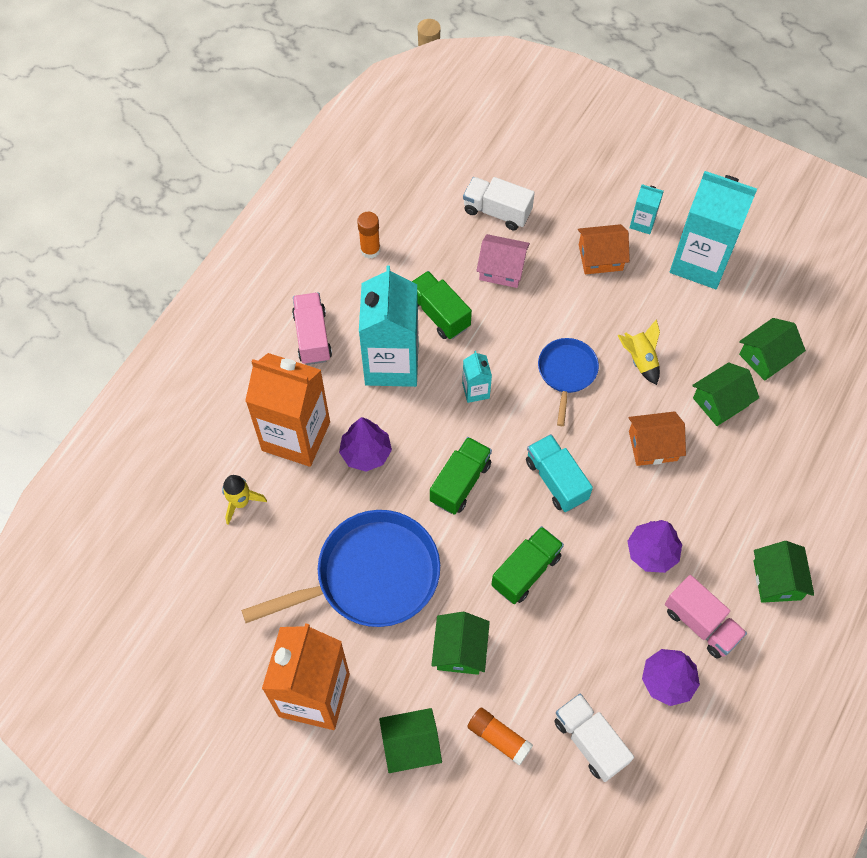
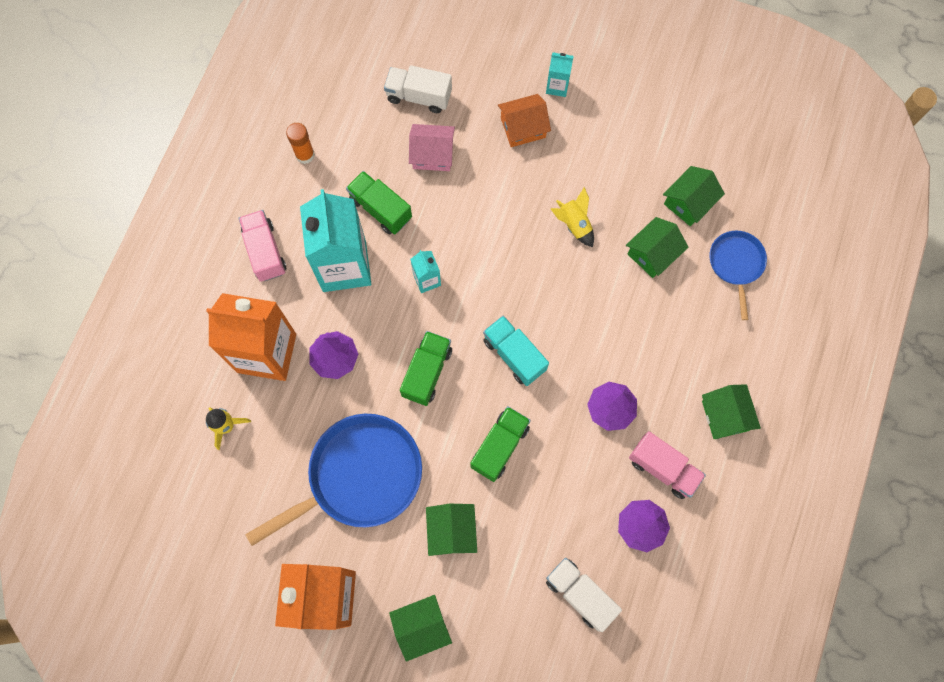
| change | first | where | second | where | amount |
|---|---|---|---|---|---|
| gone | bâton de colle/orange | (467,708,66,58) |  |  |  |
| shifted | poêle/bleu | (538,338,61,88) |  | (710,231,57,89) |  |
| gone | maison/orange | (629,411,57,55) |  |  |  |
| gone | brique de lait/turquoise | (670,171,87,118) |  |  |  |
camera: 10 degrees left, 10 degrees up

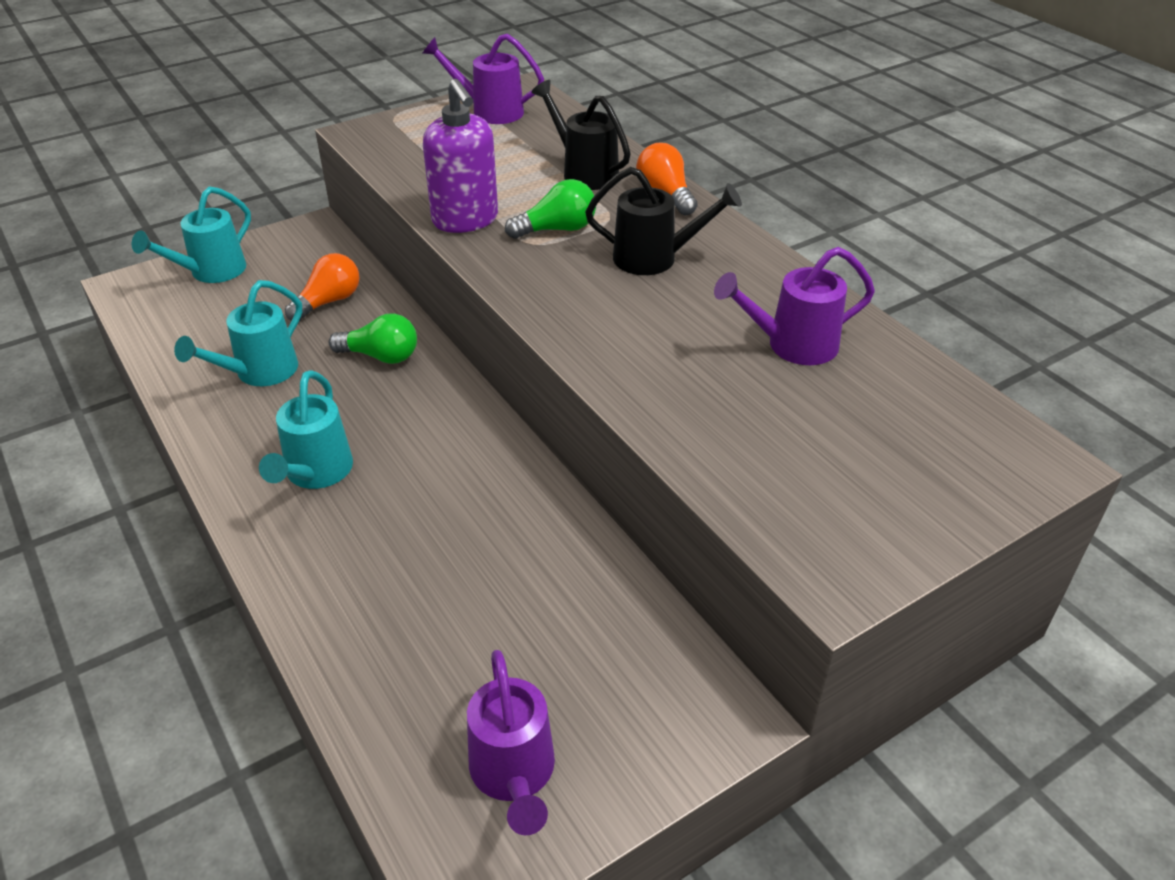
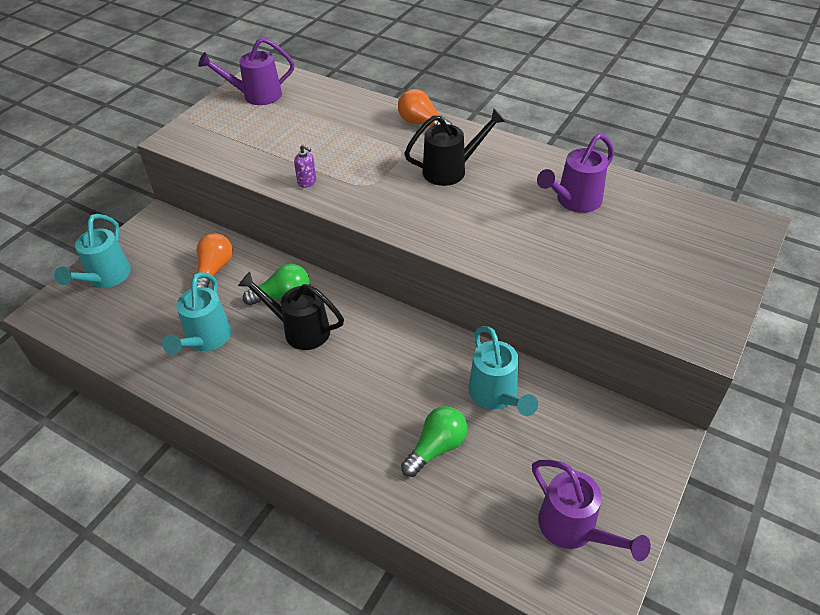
| change | first | where | second | where | amount |
|---|---|---|---|---|---|
| shifted | arrosoir/turquoise | (259,370,94,119) |  | (468,326,70,90) |  |
| scaled | distributeur de savon/violet | (423,79,75,154) |  | (294,145,22,43) | x0.42 |
| shifted | ampoule/vert | (505,179,91,60) |  | (401,406,67,71) |  |
| shifted | arrosoir/noir | (531,80,100,110) |  | (238,272,106,78) |  |
camera: 25 degrees left, 5 degrees up

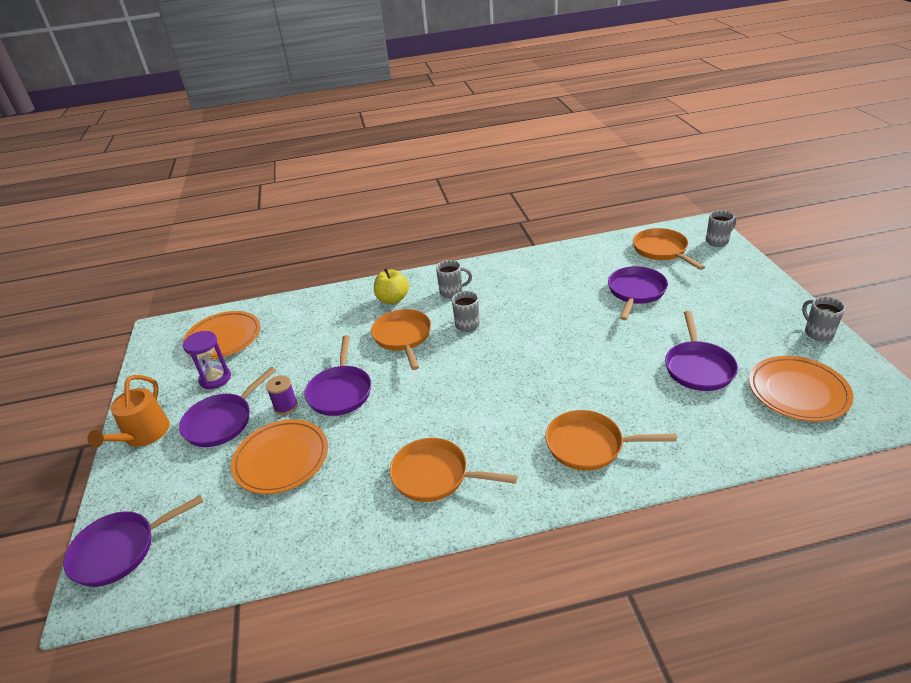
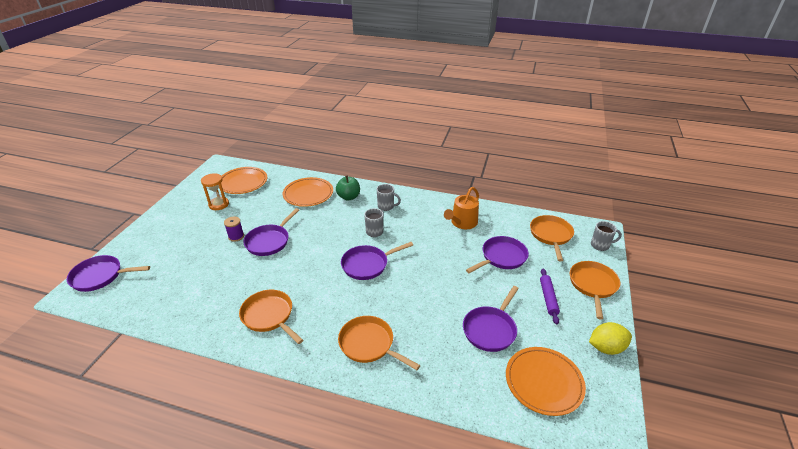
| change | first | where | second | where | amount |
|---|---|---|---|---|---|
| shifted | arrosoir/orange | (87,375,83,73) |  | (444,187,35,42) |  |
| shifted | poêle/violet | (179,367,97,80) |  | (341,242,72,38) |  |
| repainted | sablier/violet | (183,331,48,58) | sablier/orange | (201,173,28,37) |  |
| shifted | assiette/orange | (231,419,97,75) |  | (283,177,50,30) |  |
| shifted | poêle/orange | (371,309,60,61) |  | (570,261,50,58) |  |
| repainted | pomme/jaune | (374,268,35,36) | pomme/vert | (336,175,24,26) |  |
| swapped | tasse/gris | (802,297,43,44) | citron/jaune | (589,322,43,33) |  |
| new |  |  | rouleau à pâtisserie/violet | (540,269,20,55) |  |
camera: 25 degrees right, 0 degrees up

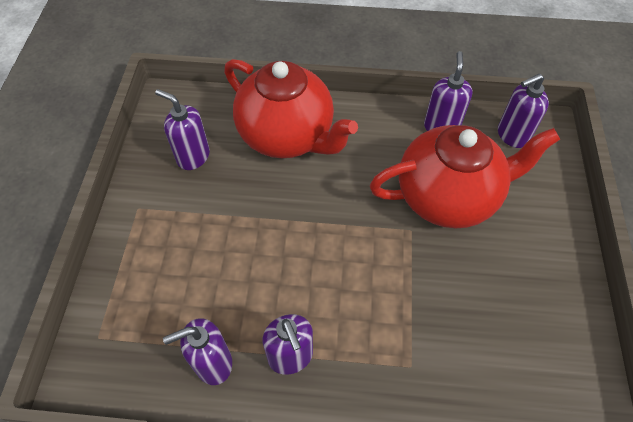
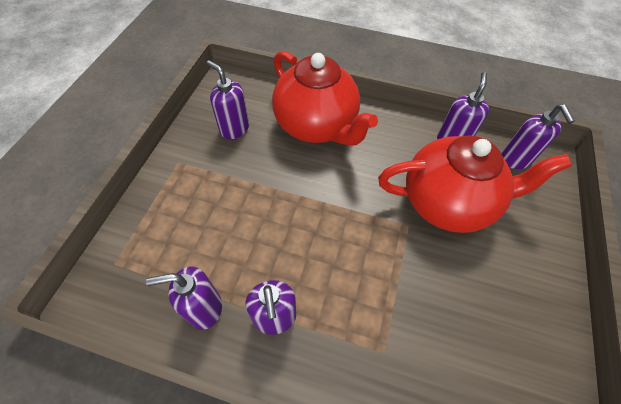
| change | first | where | second | where | amount |
|---|---|---|---|---|---|
| rotated | distributeur de savon/violet | (498,74,51,74) |  | (501,104,74,65) | 90 degrees counterclockwise |
camera: 10 degrees right, 0 degrees up

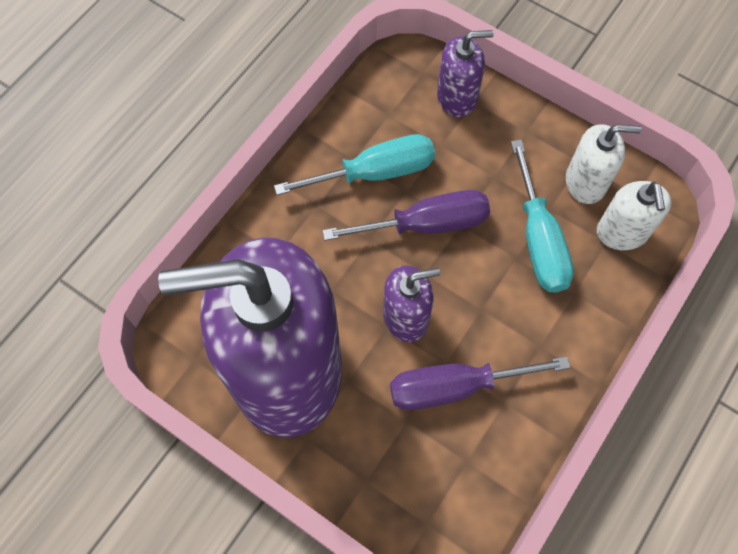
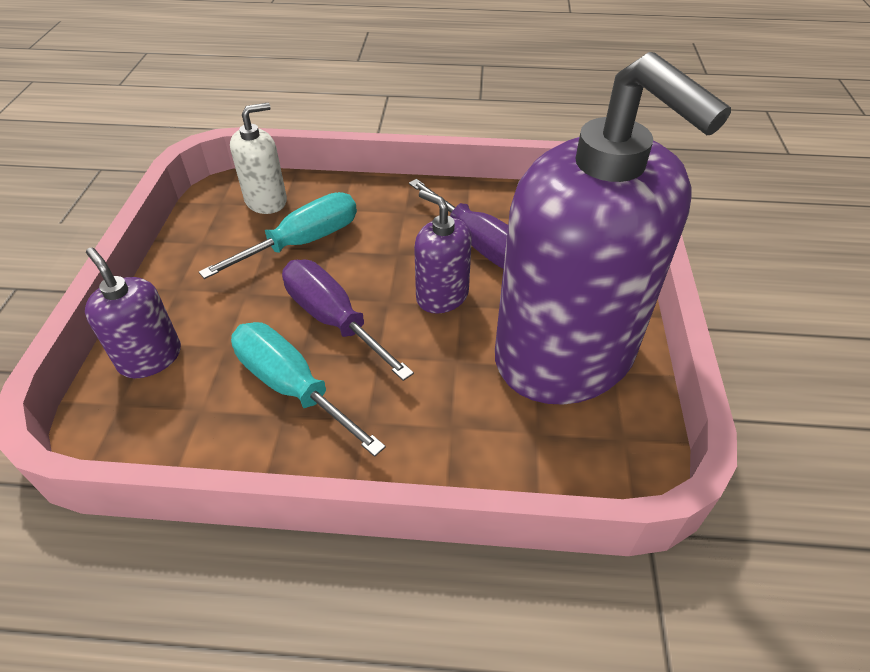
| change | first | where | second | where | amount |
|---|---|---|---|---|---|
| gone | distributeur de savon/blanc | (566,124,76,80) |  |  |  |
camera: 120 degrees left, 20 degrees down

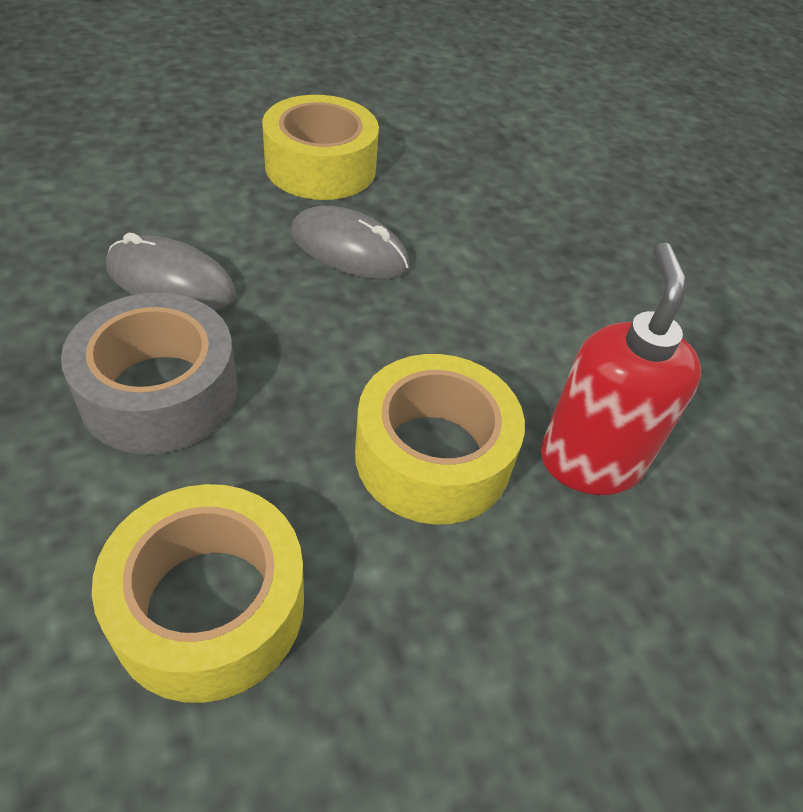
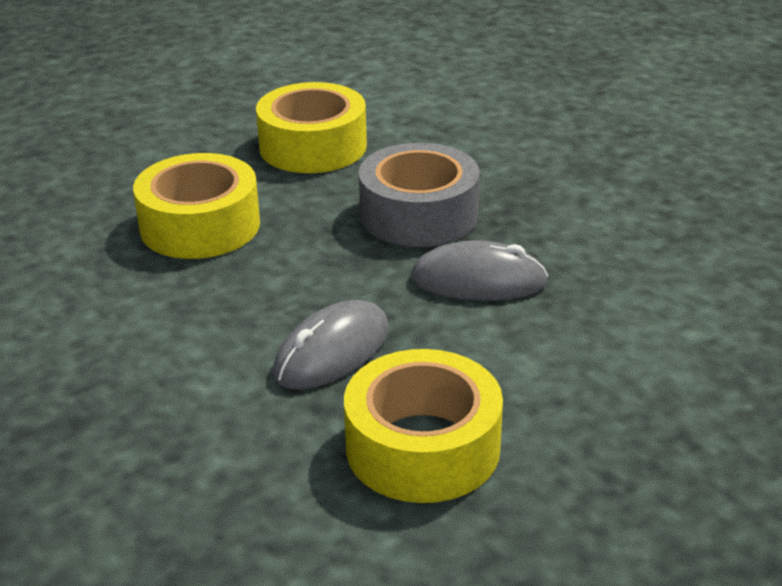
| change | first | where | second | where | amount |
|---|---|---|---|---|---|
| rotated | souris/gris | (291,206,118,73) |  | (273,300,116,89) | 60 degrees counterclockwise |
| gone | distributeur de savon/rouge | (541,242,161,253) |  |  |  |
camera: 170 degrees right, 15 degrees down

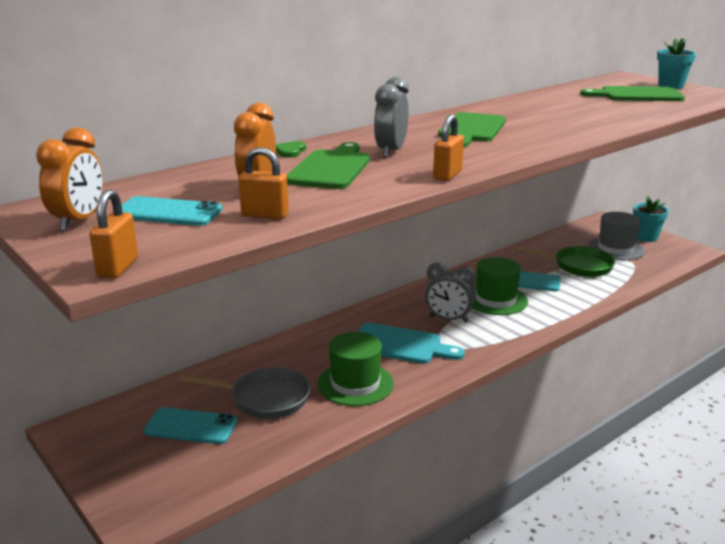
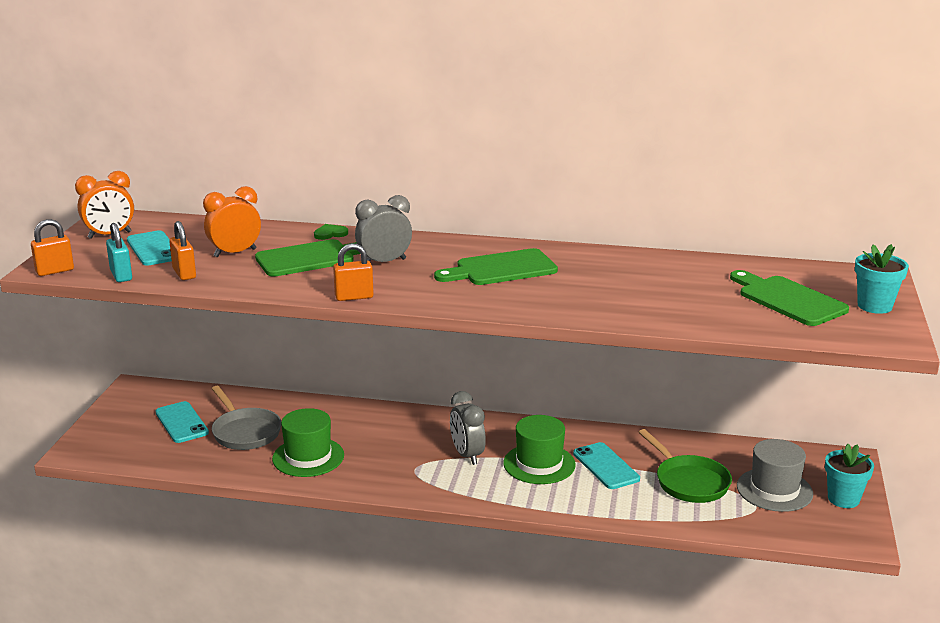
| change | first | where | second | where | amount |
|---|---|---|---|---|---|
| gone | planche à découper/turquoise | (358,323,106,41) |  |  |  |
| new |  |  | cadenas/turquoise | (106,223,26,59) |  |
camera: 50 degrees right, 0 degrees up

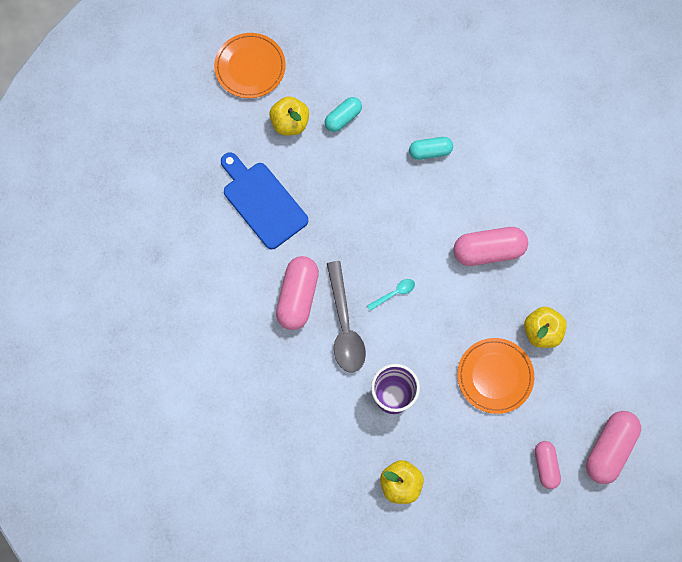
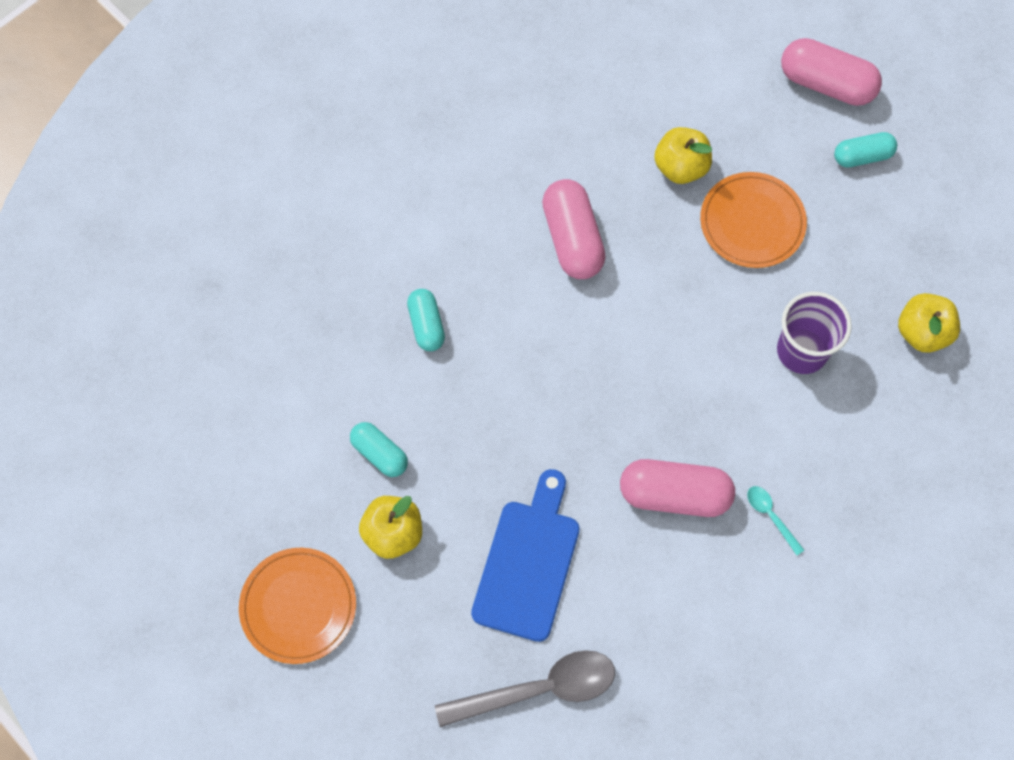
| change | first | where | second | where | amount |
|---|---|---|---|---|---|
| rotated | planche à découper/bleu | (221,152,87,97) |  | (471,469,109,173) | 150 degrees clockwise |
| shifted | cuillère/gris | (327,261,39,112) |  | (435,650,180,77) |  |
| shifted | cuillère/turquoise | (367,279,48,32) |  | (747,486,57,69) |  |
| repainted | gélule/rose | (535,441,26,48) | gélule/turquoise | (834,132,63,36) |  |
camera: 95 degrees left, 5 degrees down

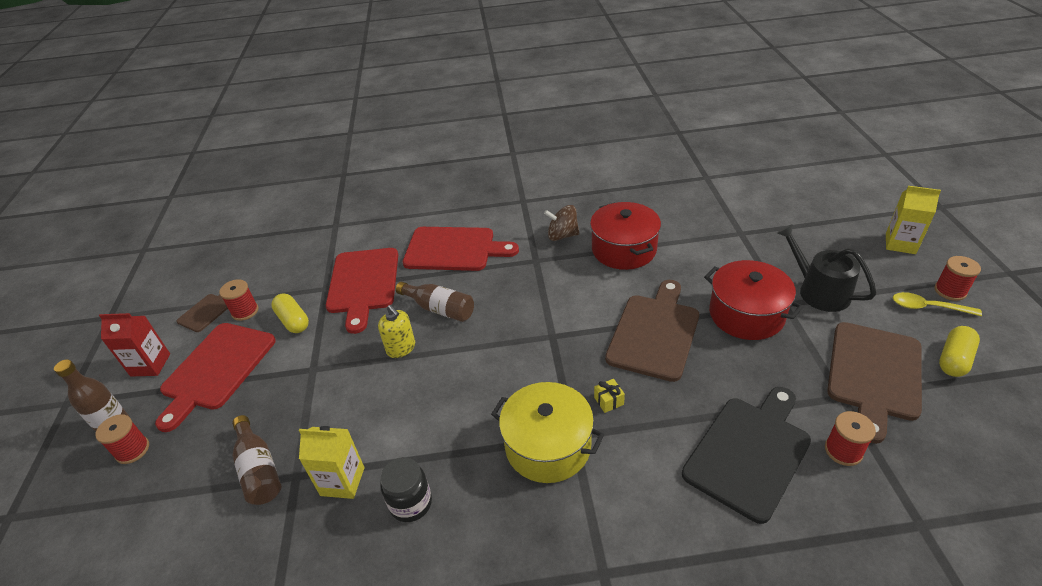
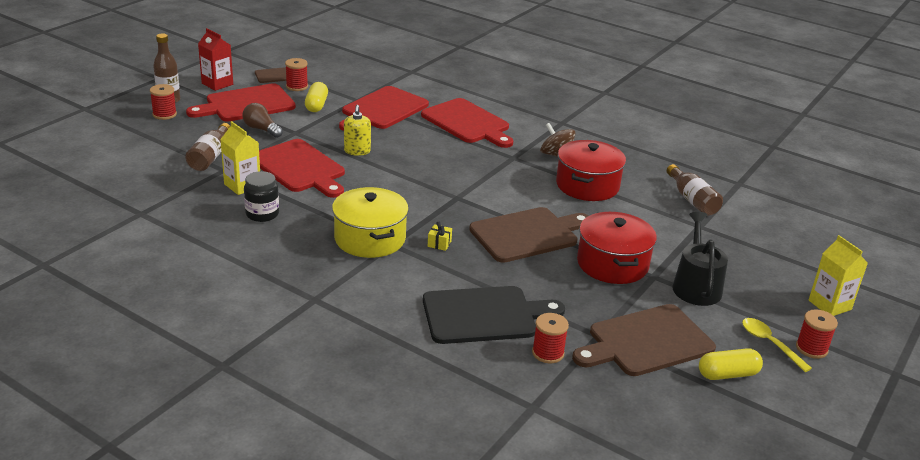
| change | first | where | second | where | amount |
|---|---|---|---|---|---|
| shifted | bouteille/marron | (396,282,78,40) |  | (667,164,56,52) |  |
| new |  |  | ampoule/marron | (242,103,41,35) |  |
| new |  |  | planche à découper/rouge | (259,139,86,59) |  |
camera: 35 degrees right, 10 degrees down

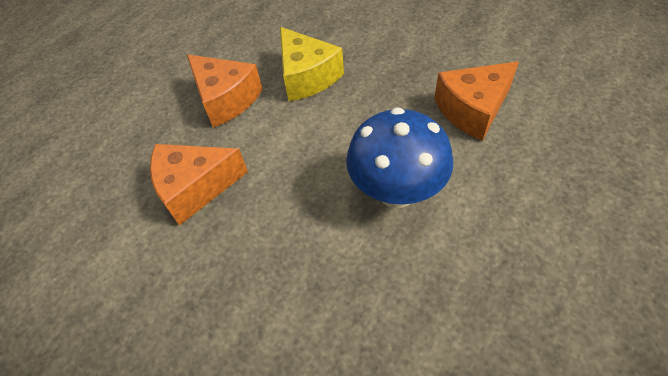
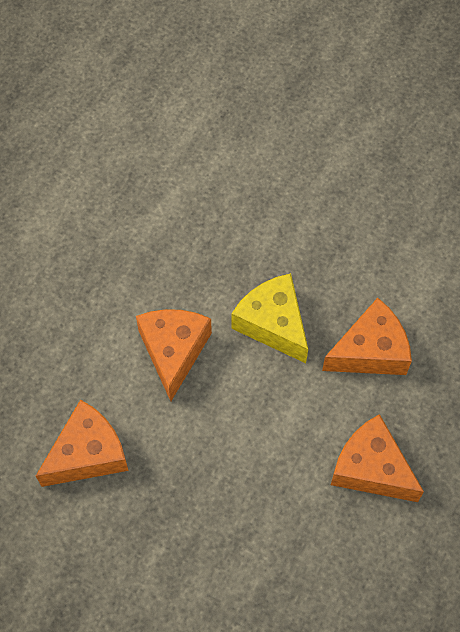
| change | first | where | second | where | amount |
|---|---|---|---|---|---|
| shifted | fromage/jaune | (280,27,64,74) |  | (231,273,77,90) |  |
| swapped | champignon/bleu | (346,108,107,100) | fromage/orange | (136,309,76,92) |  |
camera: 170 degrees right, 10 degrees up

